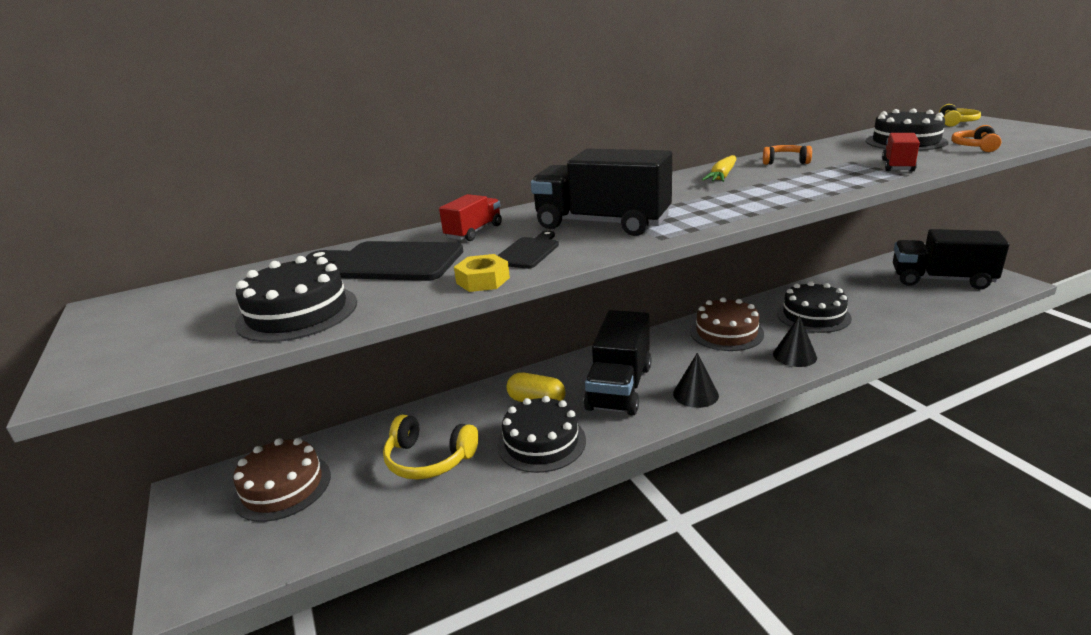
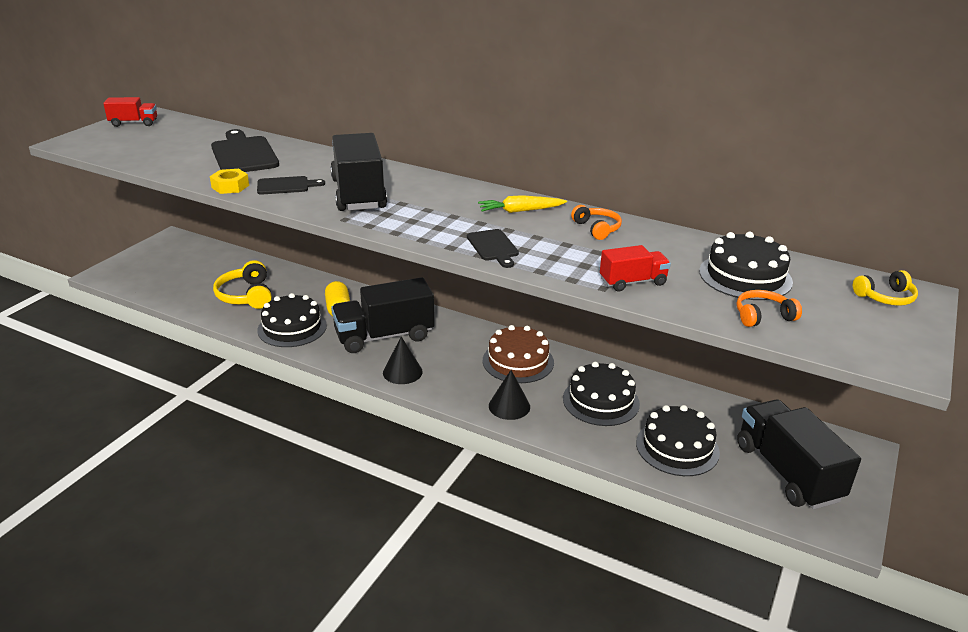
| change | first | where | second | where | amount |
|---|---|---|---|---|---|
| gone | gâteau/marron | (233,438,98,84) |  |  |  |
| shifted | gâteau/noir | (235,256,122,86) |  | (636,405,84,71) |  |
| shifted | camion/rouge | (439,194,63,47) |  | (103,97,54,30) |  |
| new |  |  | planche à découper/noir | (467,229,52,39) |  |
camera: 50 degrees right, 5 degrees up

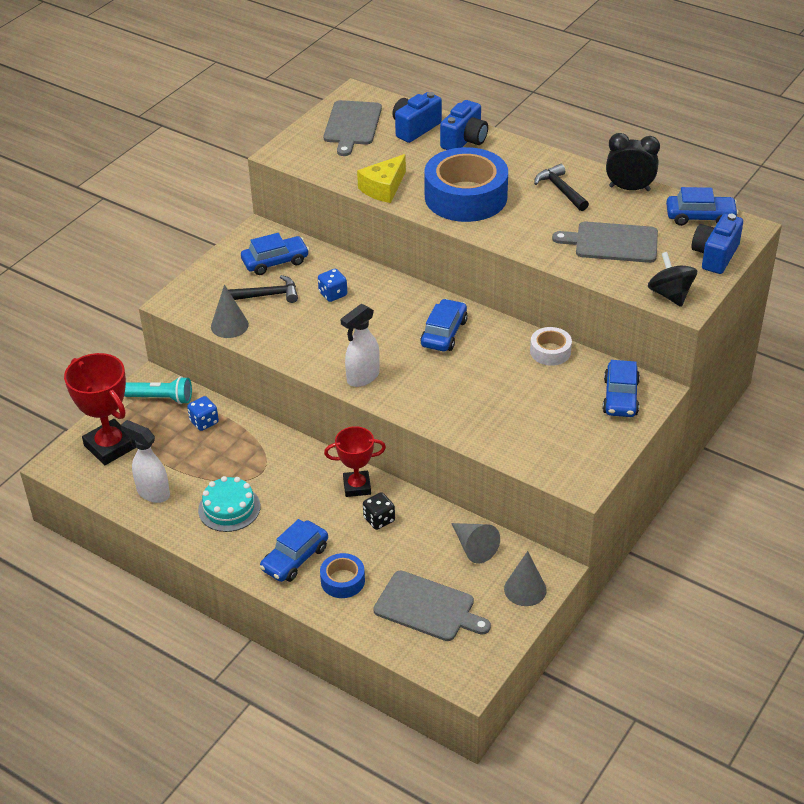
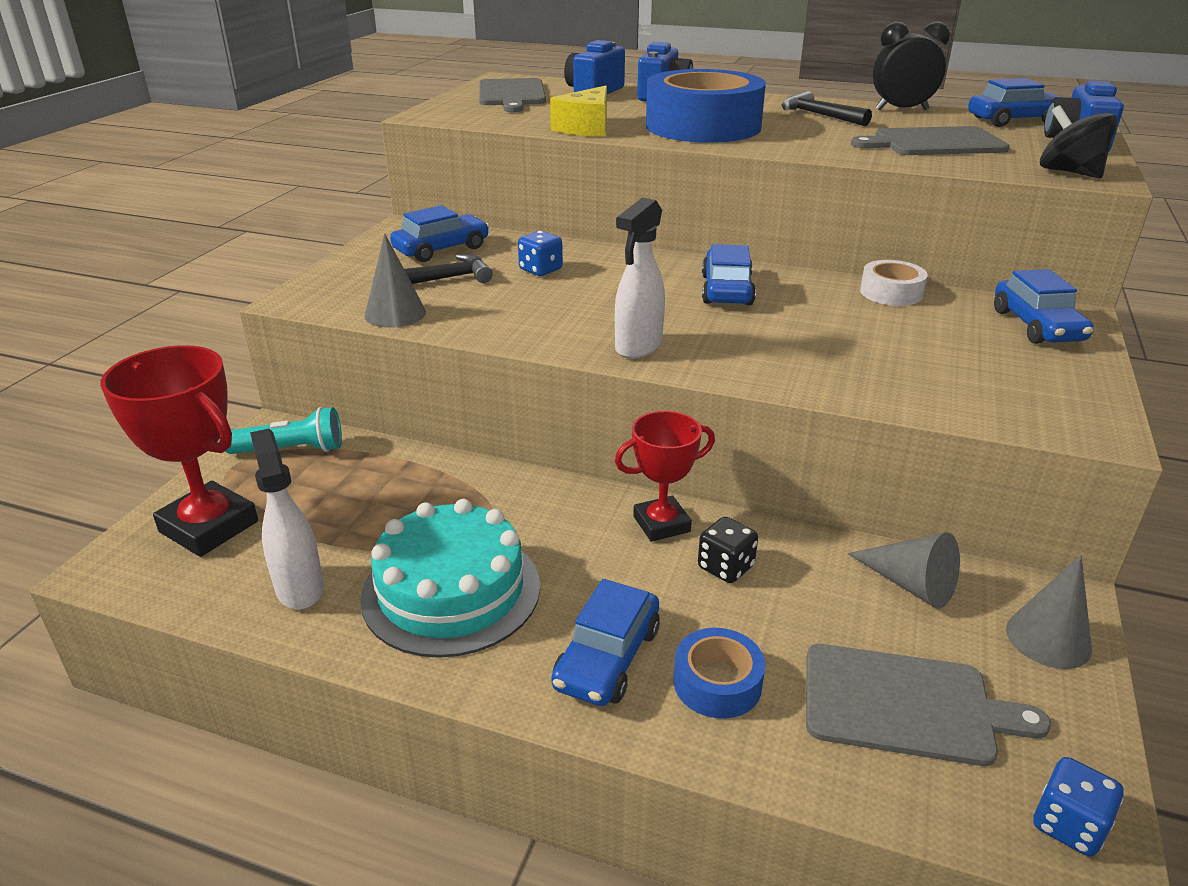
| change | first | where | second | where | amount |
|---|---|---|---|---|---|
| rotated | vaporisateur/blanc | (120,420,50,83) |  | (250,429,74,180) | 45 degrees clockwise |
| shifted | dé/bleu | (187,396,32,35) |  | (1034,757,90,99) |  |
| scaled | gâteau/turquoise | (198,476,62,56) |  | (360,499,180,159) | x1.53 |
camera: 15 degrees left, 10 degrees down

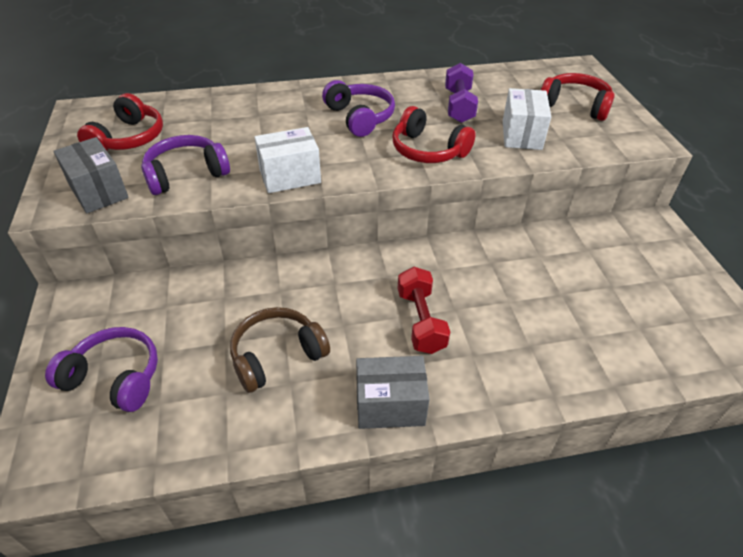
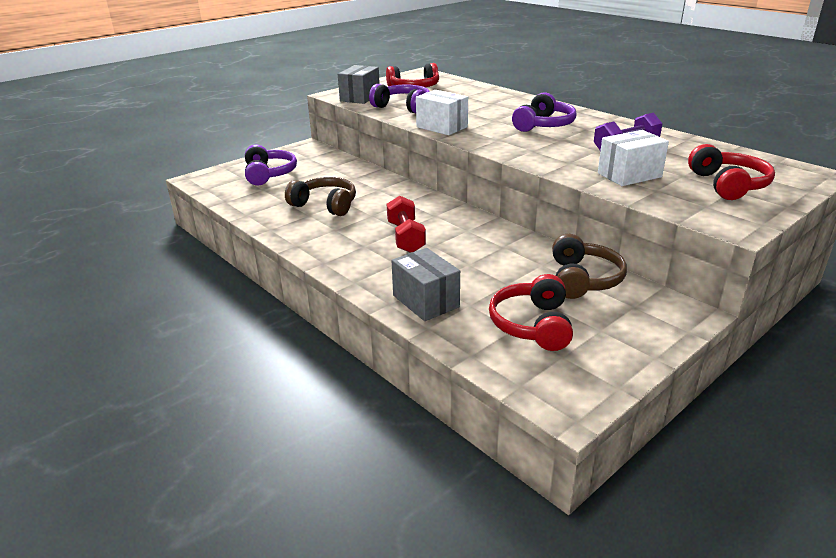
| change | first | where | second | where | amount |
|---|---|---|---|---|---|
| shifted | boîte/gris | (356,356,74,73) |  | (392,248,68,73) |  |
| shifted | casque audio/rouge | (392,106,84,57) |  | (489,274,84,77) |  |
| rotated | haltère/rouge | (398,267,52,87) |  | (387,196,39,57) | 60 degrees counterclockwise |
| new |  |  | casque audio/marron | (552,234,75,65) |  |
camera: 60 degrees right, 15 degrees down

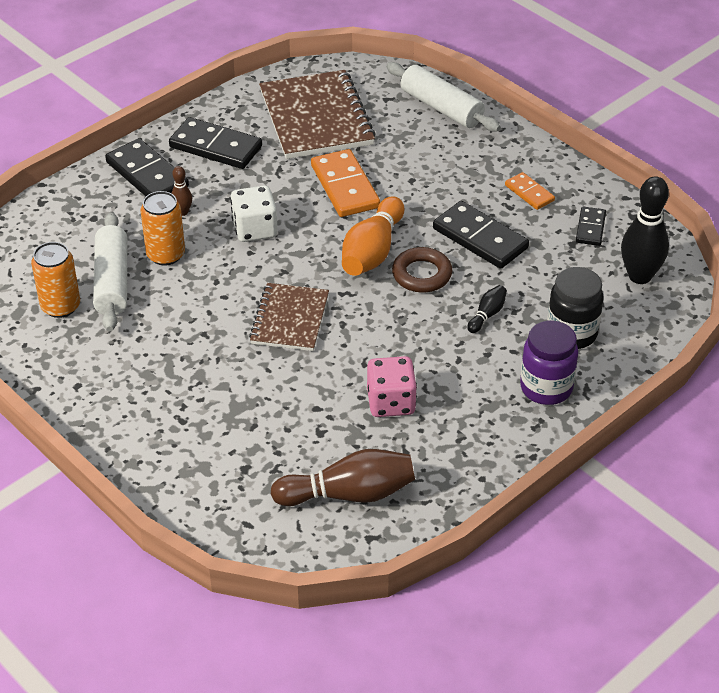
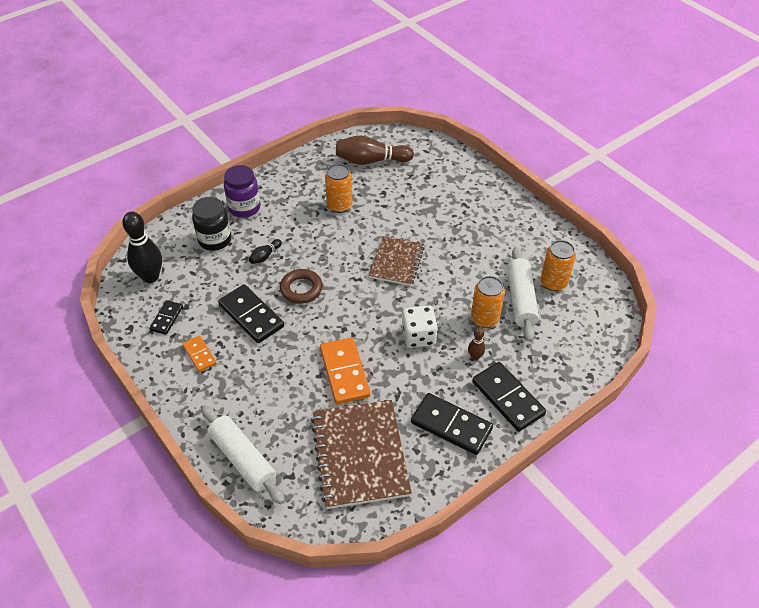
| change | first | where | second | where | amount |
|---|---|---|---|---|---|
| gone | quille/orange | (342,196,63,80) |  |  |  |
| swapped | dé/rose | (367,356,50,61) | canette/orange | (325,164,27,49) |  |
camera: 175 degrees left, 5 degrees up

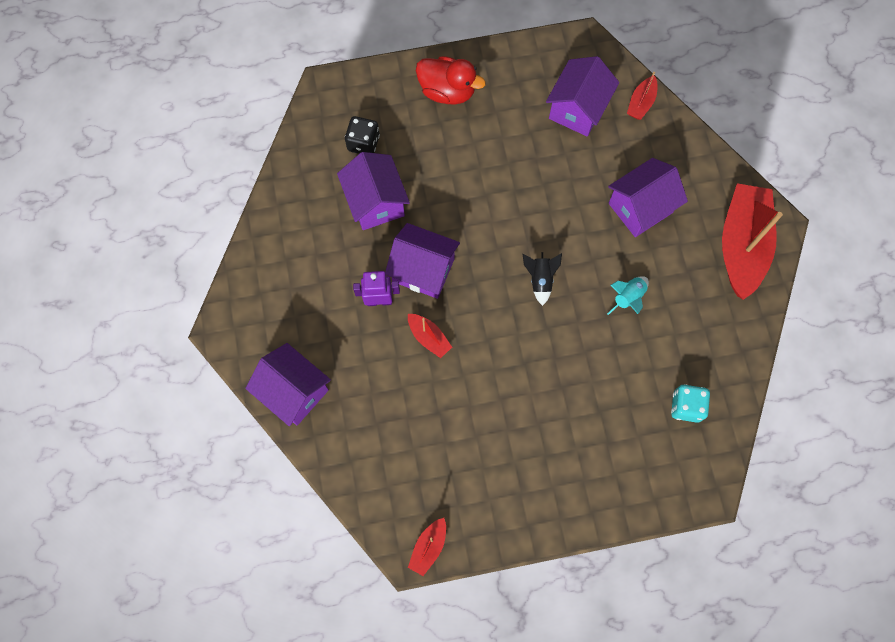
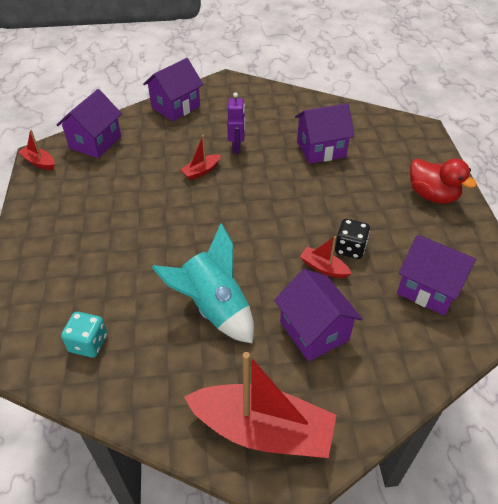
| change | first | where | second | where | amount |
|---|---|---|---|---|---|
| shifted | dé/noir | (345,116,35,38) |  | (335,219,35,40) |  |
| shifted | maison/violet | (385,223,75,76) |  | (57,89,65,69) |  |
| rotated | canard/rouge | (416,56,70,49) |  | (410,159,67,45) | 75 degrees counterclockwise |
| gone | fusée/noir | (523,252,39,54) |  |  |  |
| scaled | fusée/turquoise | (607,276,42,39) |  | (151,223,103,121) | x2.02 |
| shifted | bateau/rouge | (627,72,30,48) |  | (300,236,52,42) |  |
camera: 95 degrees right, 25 degrees down

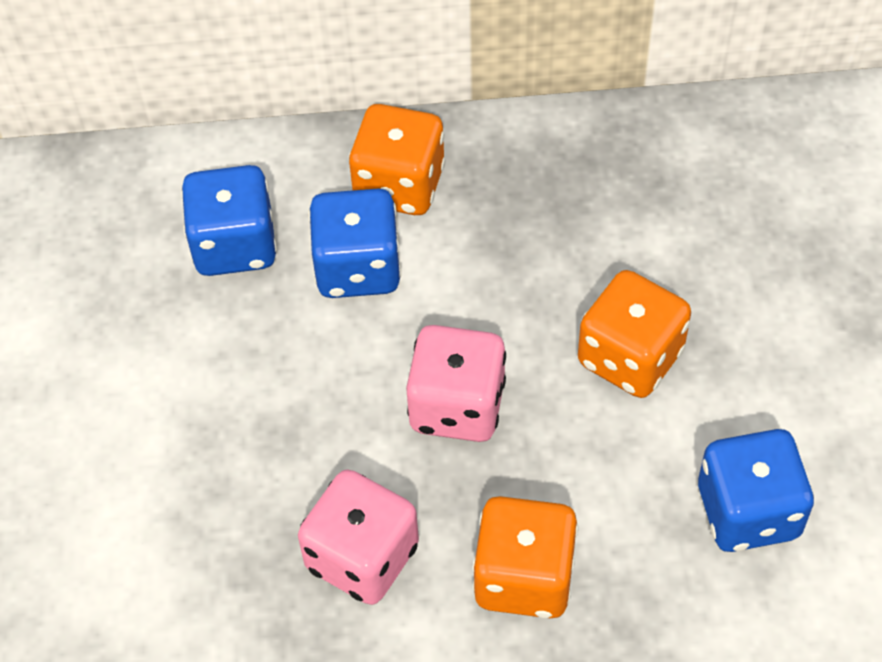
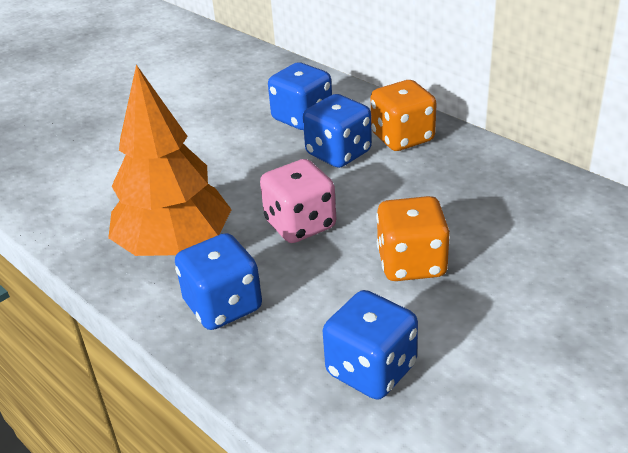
| change | first | where | second | where | amount |
|---|---|---|---|---|---|
| swapped | dé/rose | (298,470,121,135) | arbre/orange | (108,65,124,191) |  |
| repainted | dé/orange | (472,496,106,122) | dé/bleu | (175,233,87,97) |  |
camera: 50 degrees right, 20 degrees down

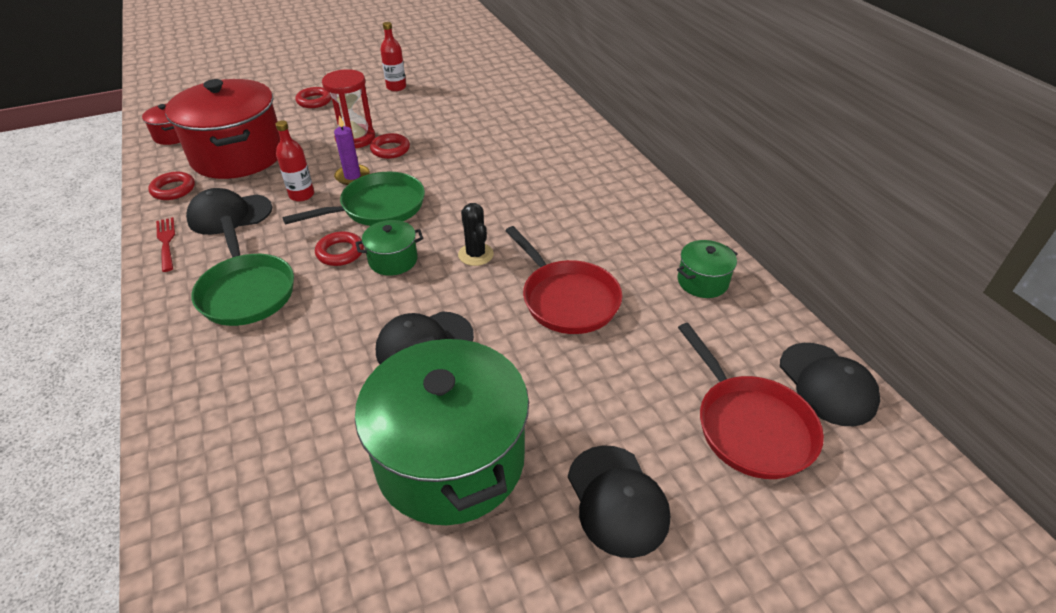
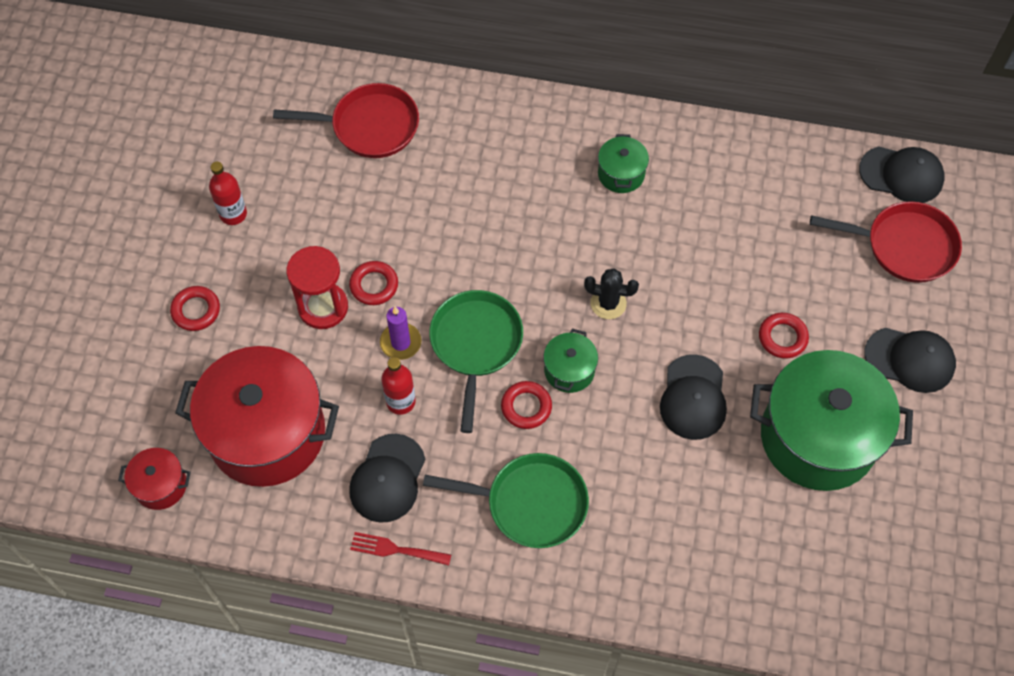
| change | first | where | second | where | amount |
|---|---|---|---|---|---|
| shifted | anneau/rouge | (148,172,47,28) |  | (759,313,50,46) |  |
| shifted | poêle/rouge | (505,226,118,108) |  | (273,83,146,75) |  |
| shifted | marmite/vert | (677,240,61,58) |  | (598,134,51,59) |  |
camera: 55 degrees left, 20 degrees up

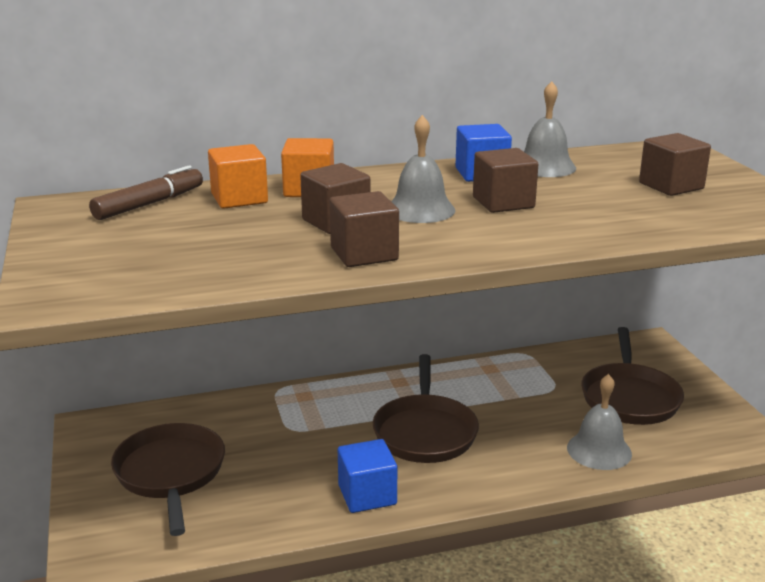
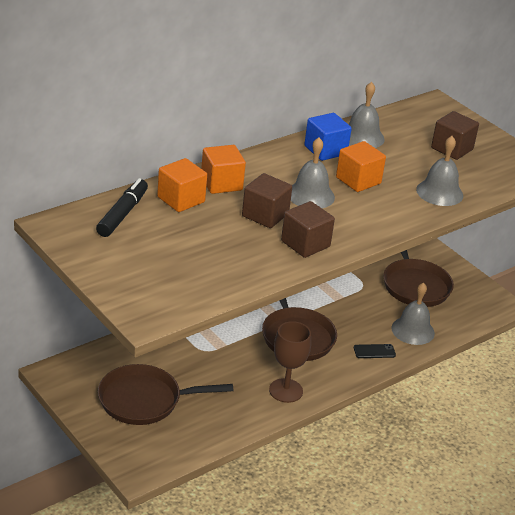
| change | first | where | second | where | amount |
|---|---|---|---|---|---|
| repainted | feutre/marron | (89,165,114,55) | feutre/noir | (96,178,52,59) |  |
| rotated | poêle/marron | (111,423,114,113) |  | (98,364,135,61) | 60 degrees counterclockwise |
| swapped | cube/bleu | (338,439,59,74) | verre à pied/marron | (269,321,42,82) |  |
| repainted | cube/marron | (473,148,65,65) | cube/orange | (336,141,50,51) |  |
| new |  |  | téléphone/noir | (354,344,42,14) |  |
| new |  |  | cloche/gris | (416,136,47,70) |  |
camera: 25 degrees left, 10 degrees up

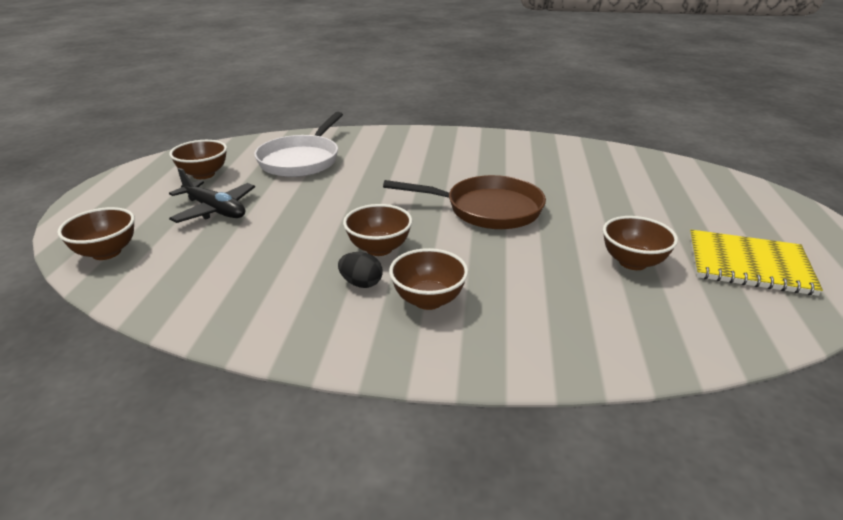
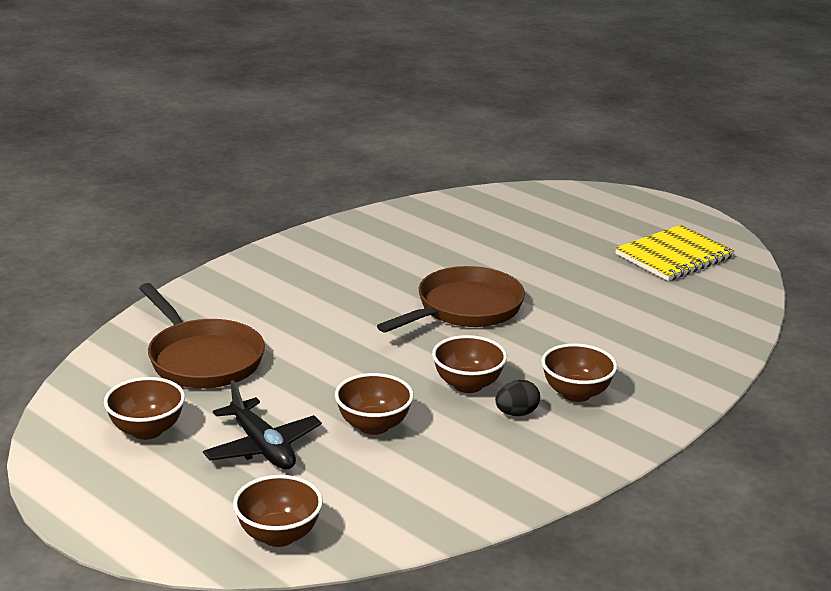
| change | first | where | second | where | amount |
|---|---|---|---|---|---|
| rotated | avion/noir | (169,168,86,55) |  | (203,380,119,90) | 75 degrees clockwise |
| repainted | poêle/blanc | (254,112,89,65) | poêle/marron | (139,283,126,105) |  |
| shifted | bol/marron | (603,216,75,54) |  | (335,373,79,62) |  |
camera: 55 degrees left, 5 degrees down

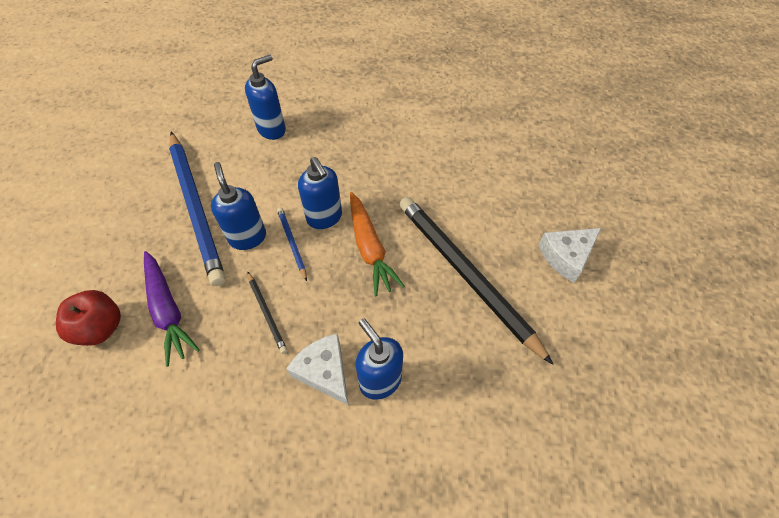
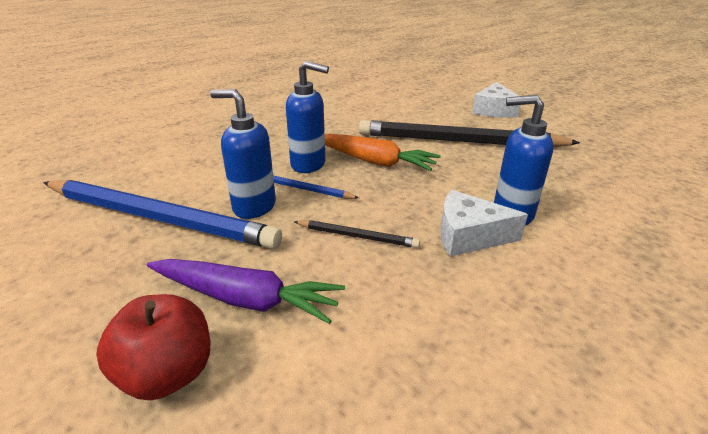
| change | first | where | second | where | amount |
|---|---|---|---|---|---|
| gone | distributeur de savon/bleu | (245,55,41,85) |  |  |  |
camera: 45 degrees left, 25 degrees down

